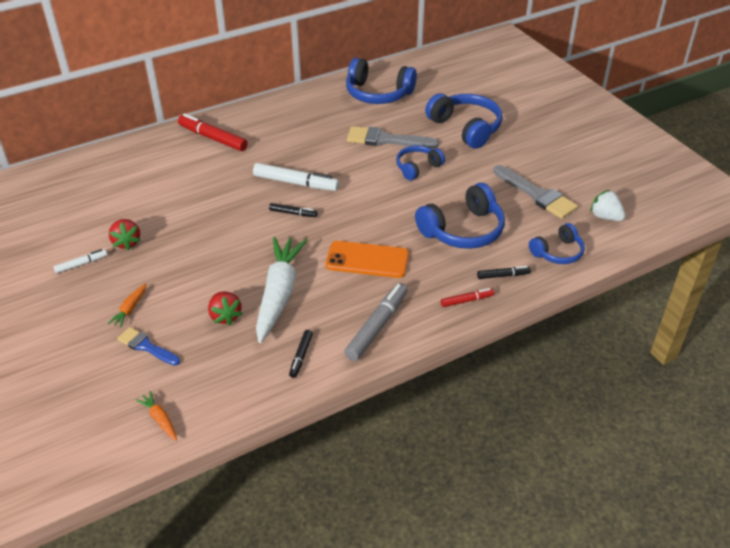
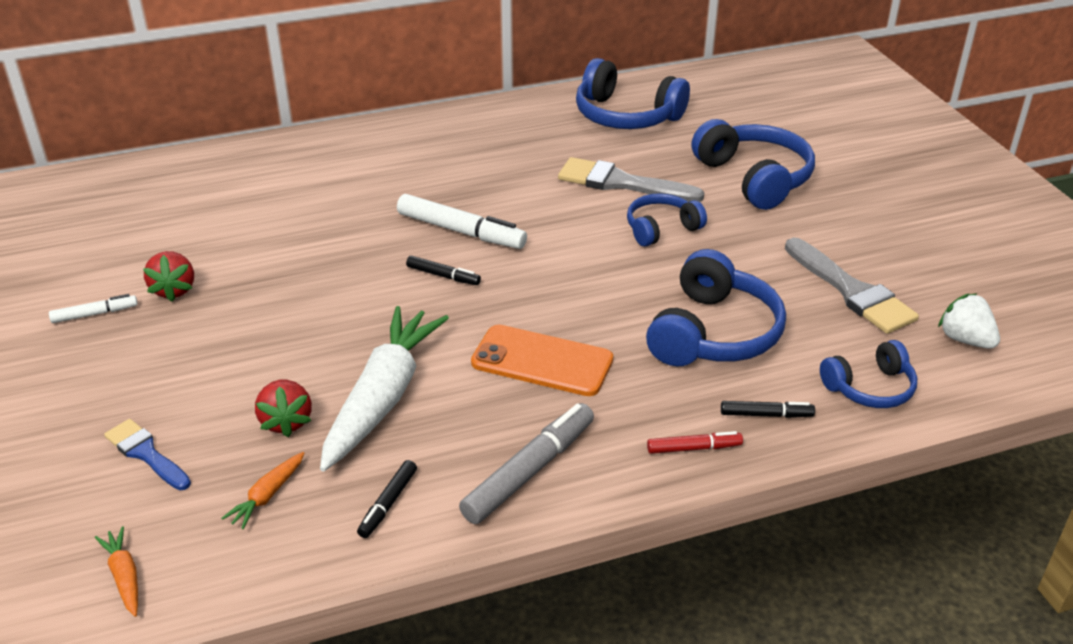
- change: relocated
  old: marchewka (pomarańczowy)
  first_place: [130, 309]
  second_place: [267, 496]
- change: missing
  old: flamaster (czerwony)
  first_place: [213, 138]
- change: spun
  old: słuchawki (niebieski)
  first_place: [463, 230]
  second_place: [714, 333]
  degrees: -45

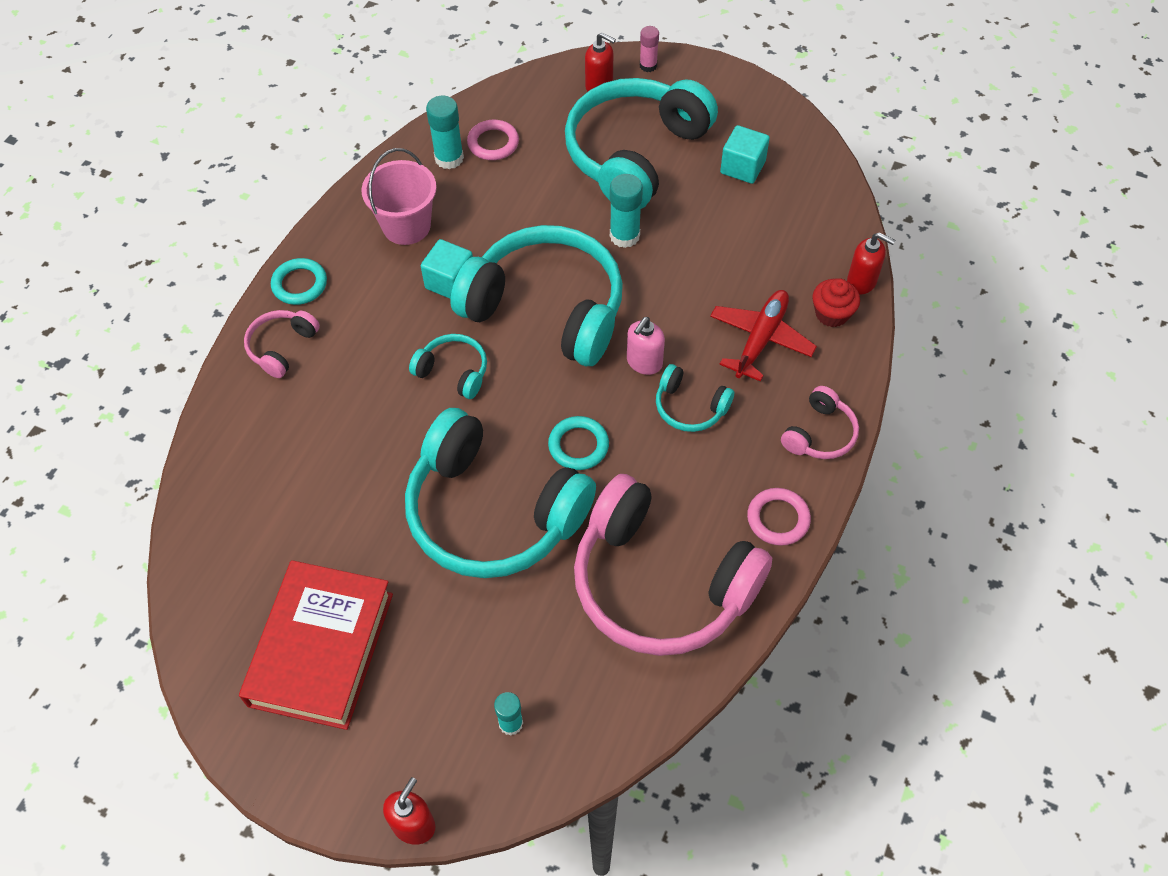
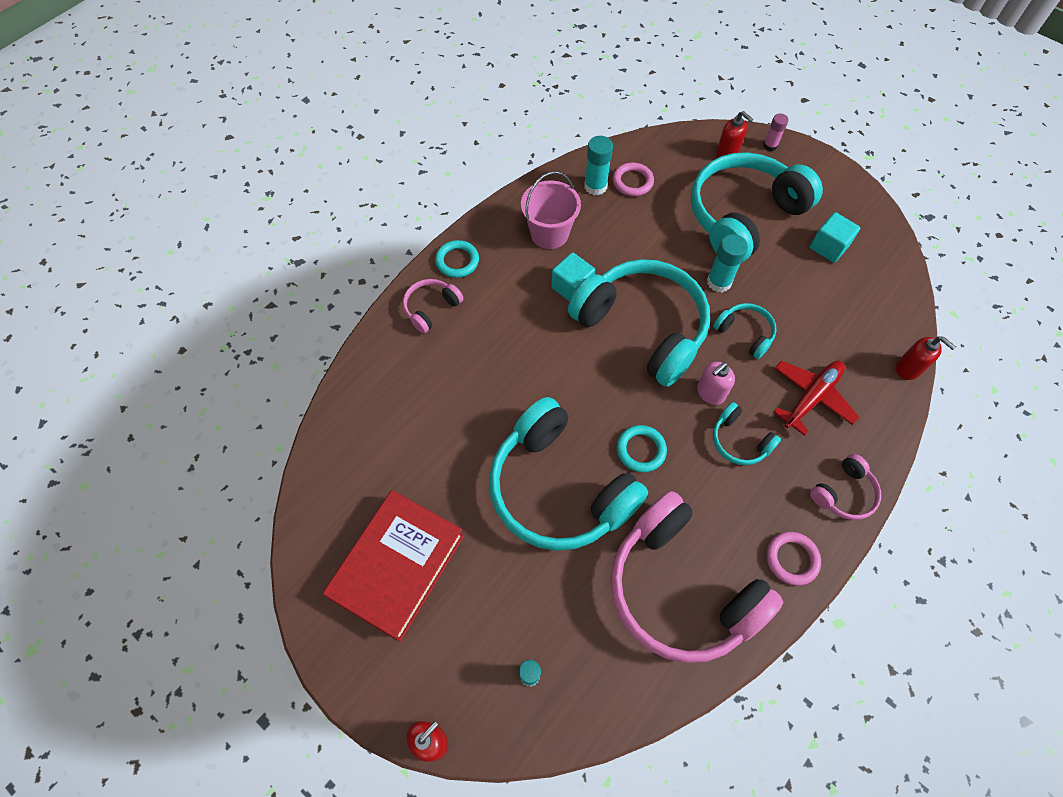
- change: relocated
  old: słuchawki (turkusowy)
  first_place: [453, 371]
  second_place: [745, 333]
- change: missing
  old: muffinka (czerwony)
  first_place: [832, 314]

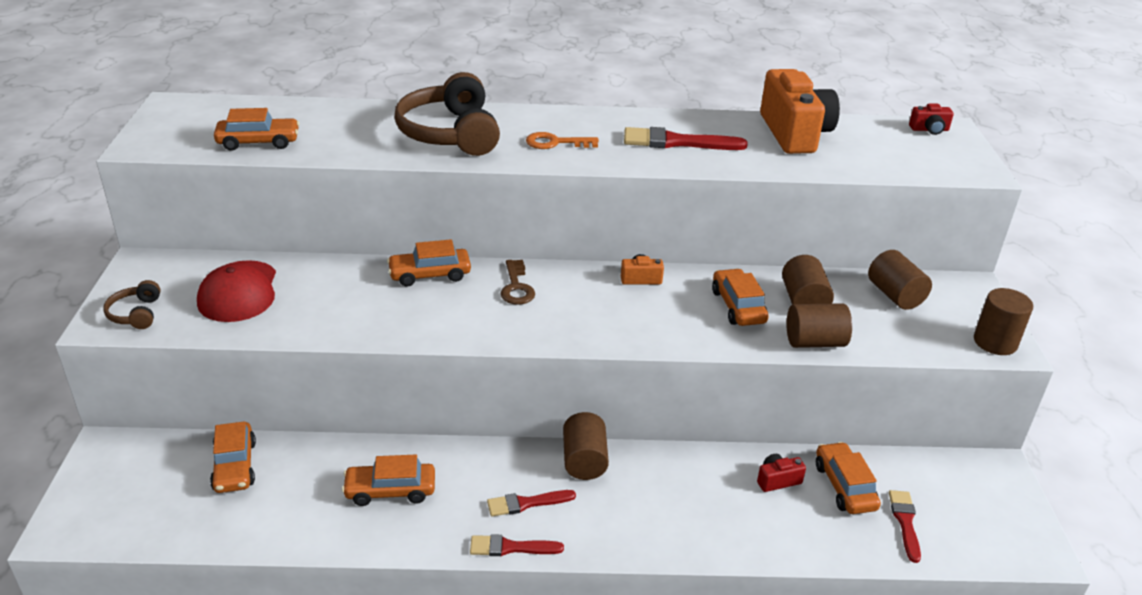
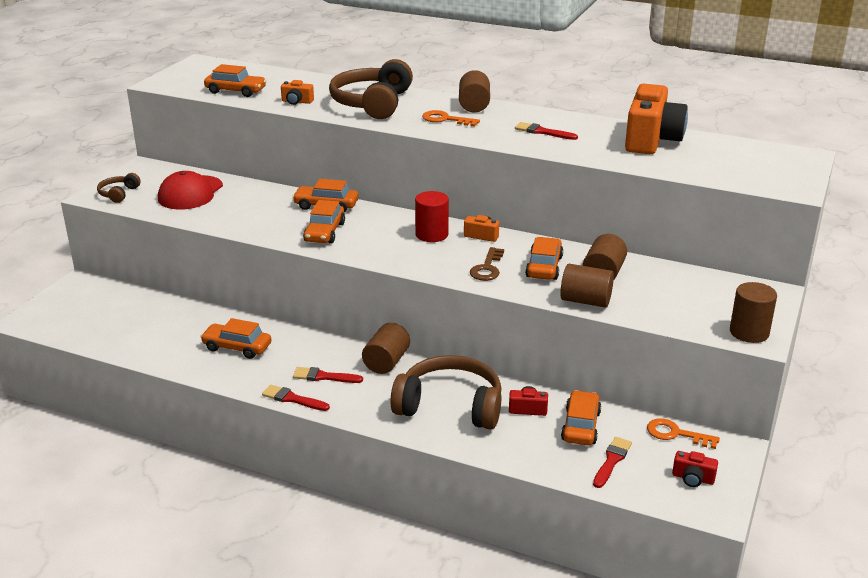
- change: relocated
  old: samochód (pomarańczowy)
  first_place: [234, 466]
  second_place: [324, 232]
- change: relocated
  old: klucz (brązowy)
  first_place: [516, 287]
  second_place: [487, 268]
- change: size
  old: pędzel (czerwony)
  first_place: [676, 142]
  second_place: [542, 132]
  factor: 0.62
- change: relocated
  old: walec (brązowy)
  first_place: [895, 295]
  second_place: [474, 105]
- change: relocated
  old: aparat fotograficzny (czerwony)
  first_place: [929, 130]
  second_place: [693, 478]
- change: appeared
  new: aparat fotograficzny (pomarańczowy)
  second_place: [297, 102]
- change: appeared
  new: słuchawki (brązowy)
  second_place: [450, 406]
- change: appeared
  new: walec (czerwony)
  second_place: [431, 234]
- change: appeared
  new: klucz (pomarańczowy)
  second_place: [676, 434]

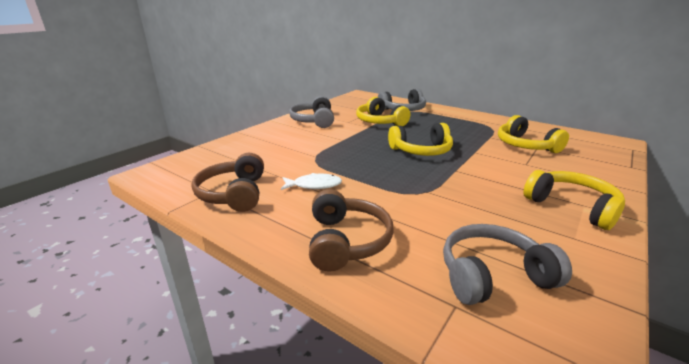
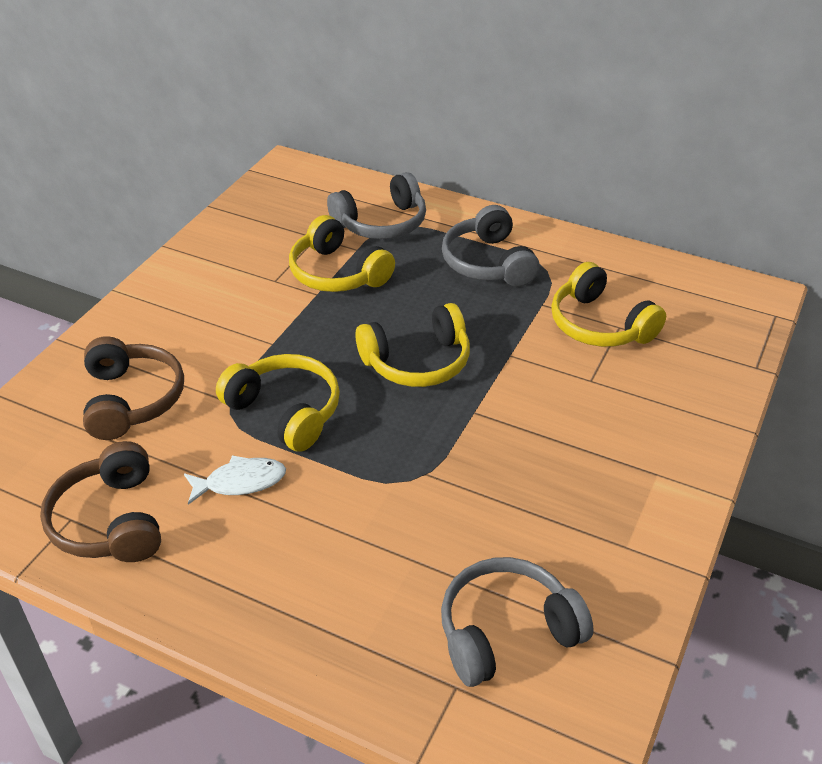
- change: relocated
  old: słuchawki (szary)
  first_place: [314, 121]
  second_place: [488, 263]
- change: relocated
  old: słuchawki (brązowy)
  first_place: [346, 241]
  second_place: [132, 399]
- change: relocated
  old: słuchawki (żółty)
  first_place: [572, 207]
  second_place: [285, 411]

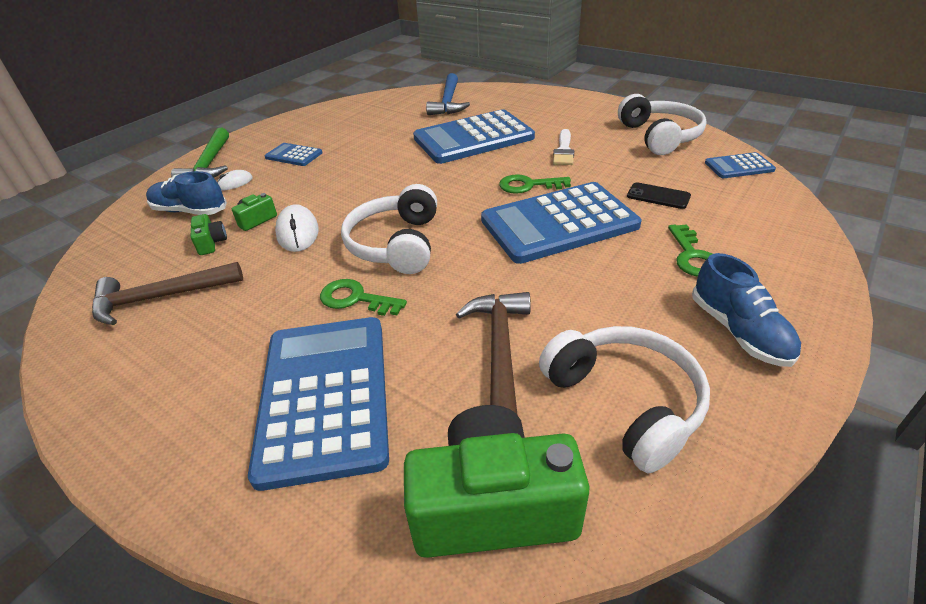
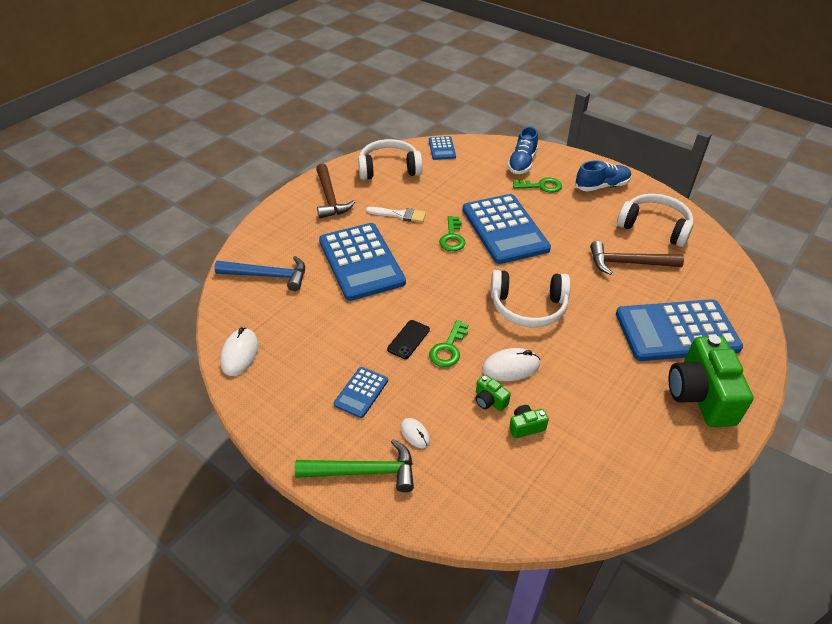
- change: relocated
  old: młotek (brązowy)
  first_place: [161, 298]
  second_place: [330, 198]
- change: relocated
  old: but (niebieski)
  first_place: [190, 211]
  second_place: [522, 163]
- change: relocated
  old: klucz (zielony)
  first_place: [356, 299]
  second_place: [448, 348]
- change: relocated
  old: aparat fotograficzny (zielony)
  first_place: [493, 506]
  second_place: [700, 395]
- change: spun
  old: słuchawki (biały)
  first_place: [625, 402]
  second_place: [654, 227]
  degrees: 60
- change: relocated
  old: telefon (czarny)
  first_place: [658, 196]
  second_place: [408, 339]
- change: appeared
  new: myszka (biały)
  second_place: [240, 354]

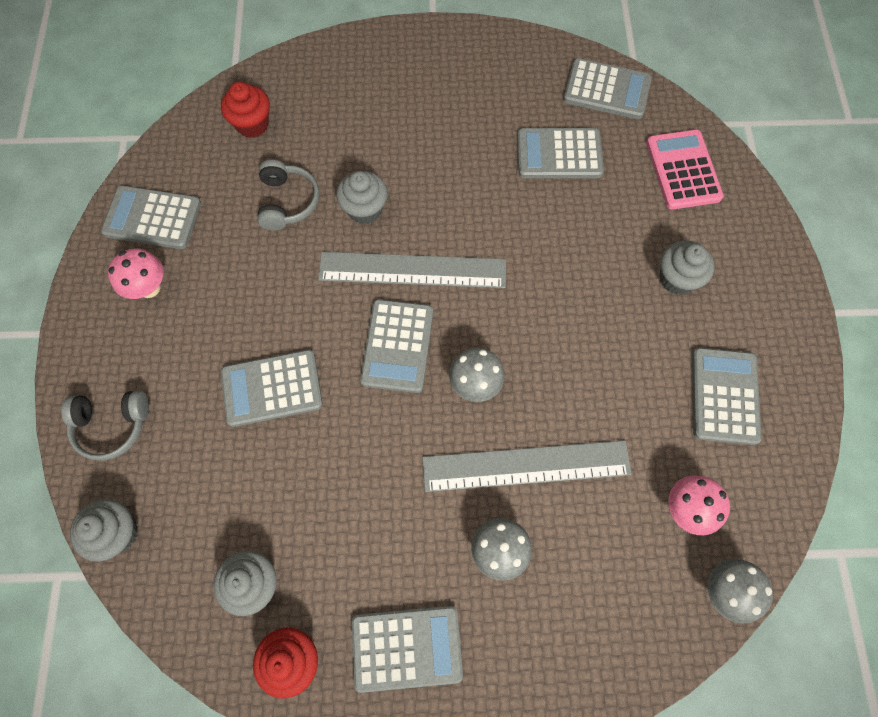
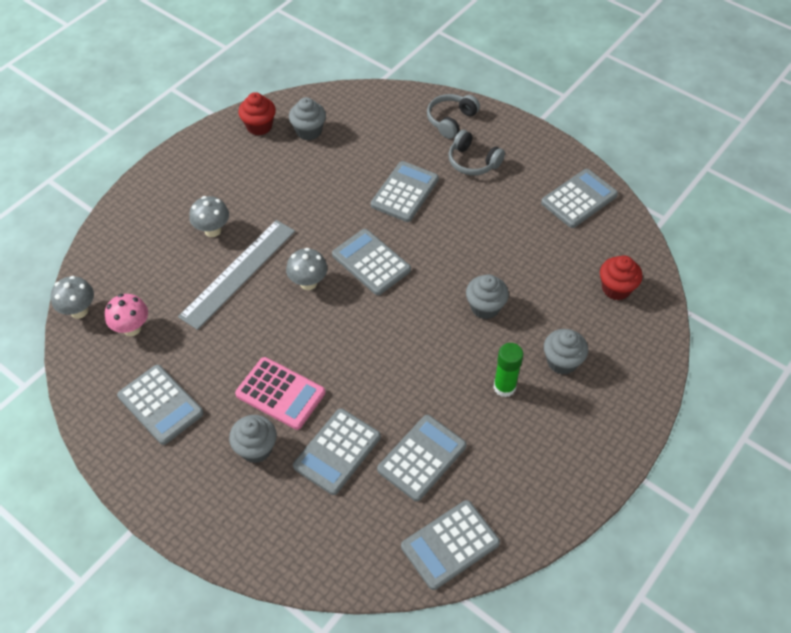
- change: relocated
  old: muffinka (szary)
  first_place: [117, 532]
  second_place: [562, 362]
- change: missing
  old: grzyb (różowy)
  first_place: [149, 288]
- change: relocated
  old: słuchawki (szary)
  first_place: [288, 202]
  second_place: [473, 162]
- change: missing
  old: linijka (szary)
  first_place: [412, 270]
- change: relocated
  old: kalkulator (szary)
  first_place: [406, 648]
  second_place: [337, 451]
- change: relocated
  old: kalkulator (różowy)
  first_place: [683, 170]
  second_place: [280, 394]
- change: appeared
  new: klej w sztyfcie (zielony)
  second_place: [504, 387]

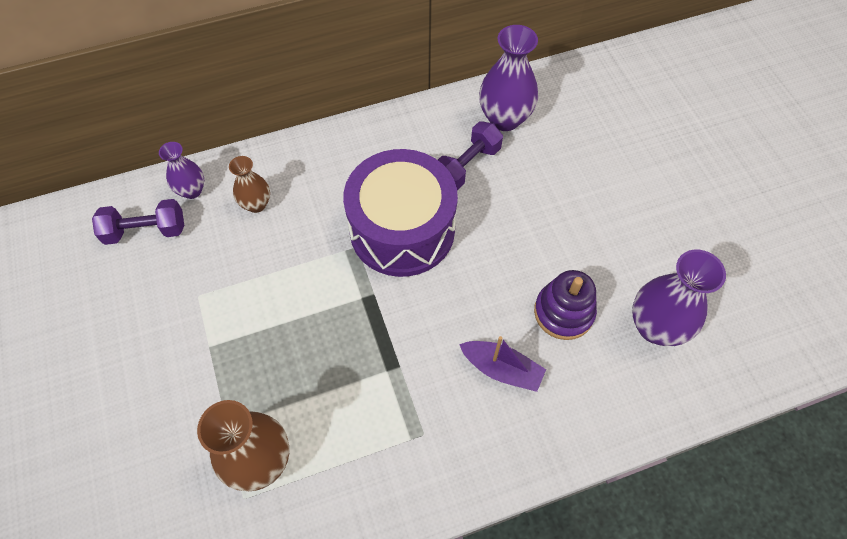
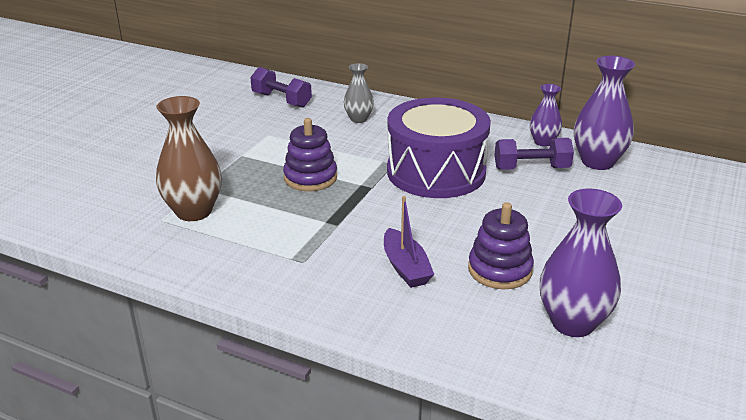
- change: relocated
  old: wazon (fioletowy)
  first_place: [192, 190]
  second_place: [543, 142]
- change: colour
  old: wazon (brązowy)
  new: wazon (szary)
  first_place: [256, 204]
  second_place: [358, 119]
- change: appeared
  new: zabawka nakładanka (fioletowy)
  second_place: [310, 178]

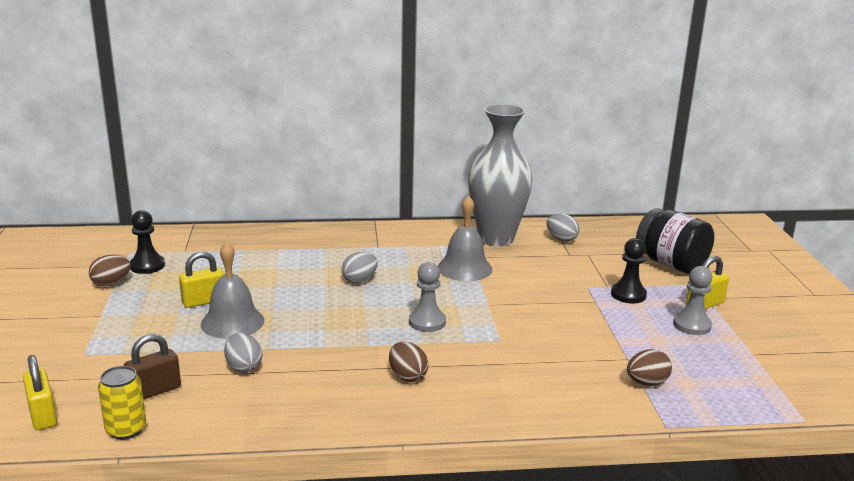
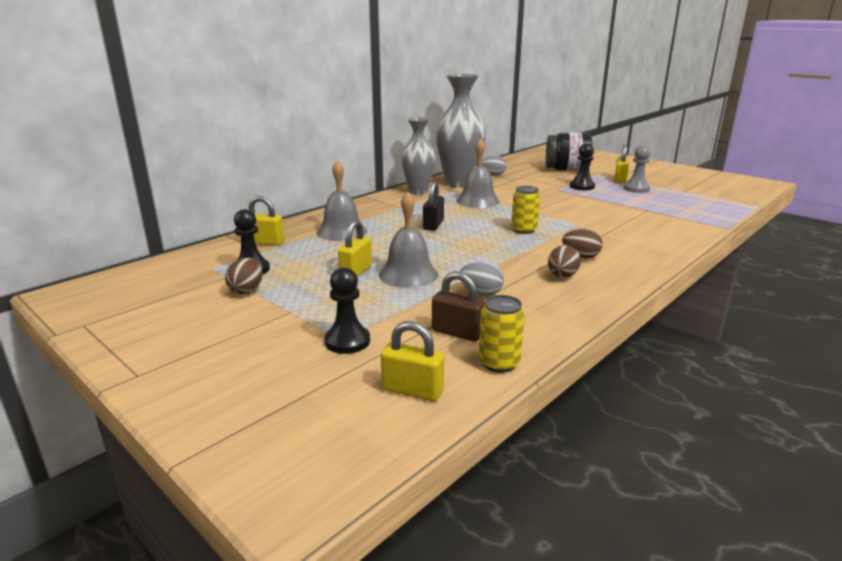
- change: spun
  old: kłódka (brązowy)
  first_place: [154, 391]
  second_place: [457, 333]
  degrees: -75
- change: exchanged
  old: jajko (szary)
  new: kłódka (czarny)
  first_place: [359, 280]
  second_place: [433, 225]
- change: exchanged
  old: pionek (szary)
  new: puszka (żółty)
  first_place: [427, 322]
  second_place: [524, 230]
- change: relocated
  old: jajko (brązowy)
  first_place: [646, 383]
  second_place: [562, 276]
- change: appeared
  new: kłódka (żółty)
  second_place: [265, 242]
- change: appeared
  new: dzwonek (szary)
  second_place: [341, 231]
- change: appeared
  new: pionek (czarny)
  second_place: [347, 341]
- change: appeared
  new: wazon (szary)
  second_place: [418, 192]

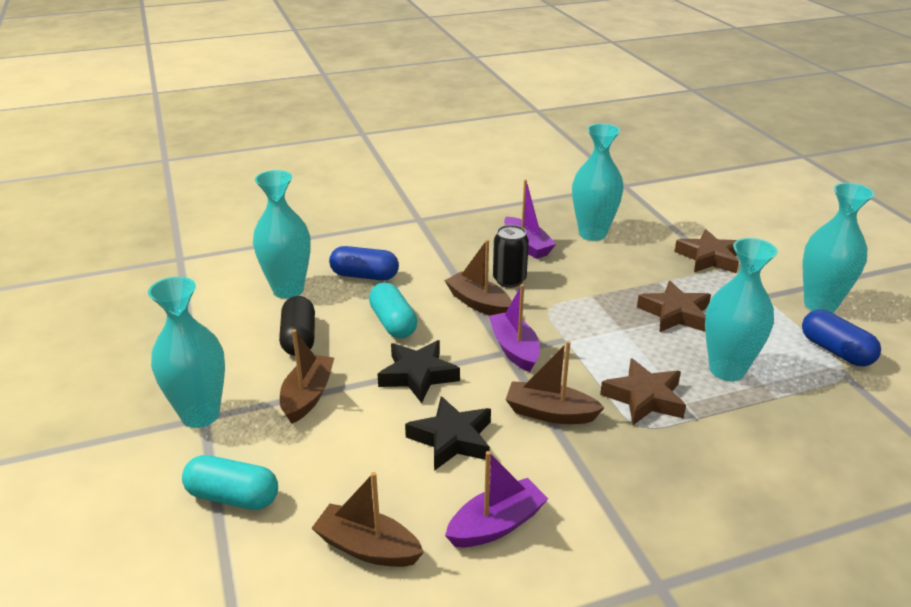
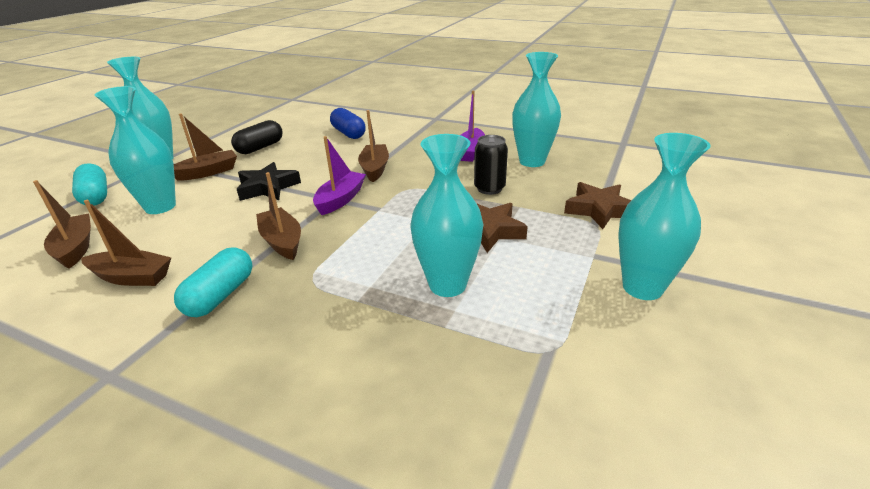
- change: relocated
  old: wazon (turkusowy)
  first_place: [288, 290]
  second_place: [160, 207]
- change: relocated
  old: kapsułka (turkusowy)
  first_place: [393, 323]
  second_place: [220, 295]
- change: missing
  old: gwiazda (czarny)
  first_place: [452, 439]
- change: colour
  old: łódka (fioletowy)
  new: łódka (brązowy)
  first_place: [496, 525]
  second_place: [132, 277]
- change: relocated
  old: puszka (czarny)
  first_place: [509, 280]
  second_place: [489, 188]
- change: missing
  old: gwiazda (brązowy)
  first_place: [644, 398]
- change: missing
  old: kapsułka (niebieski)
  first_place: [835, 351]

